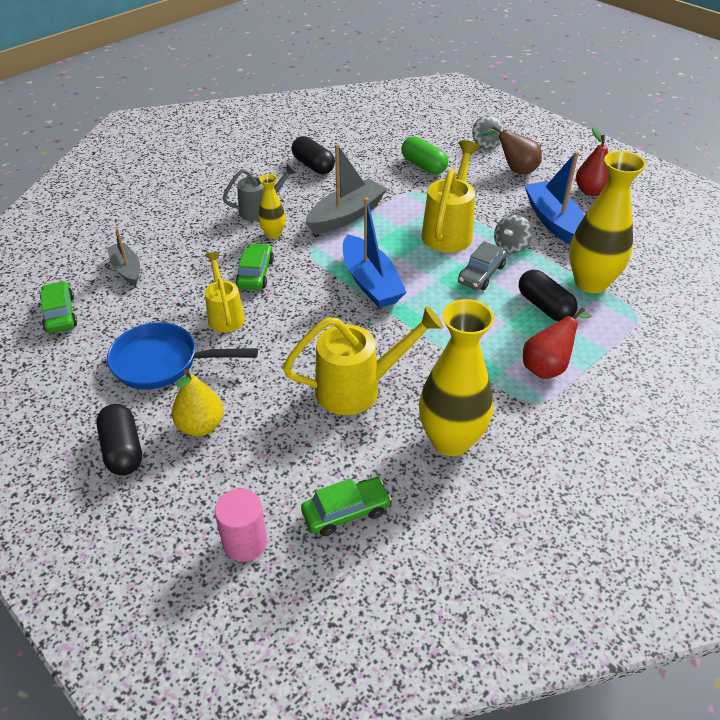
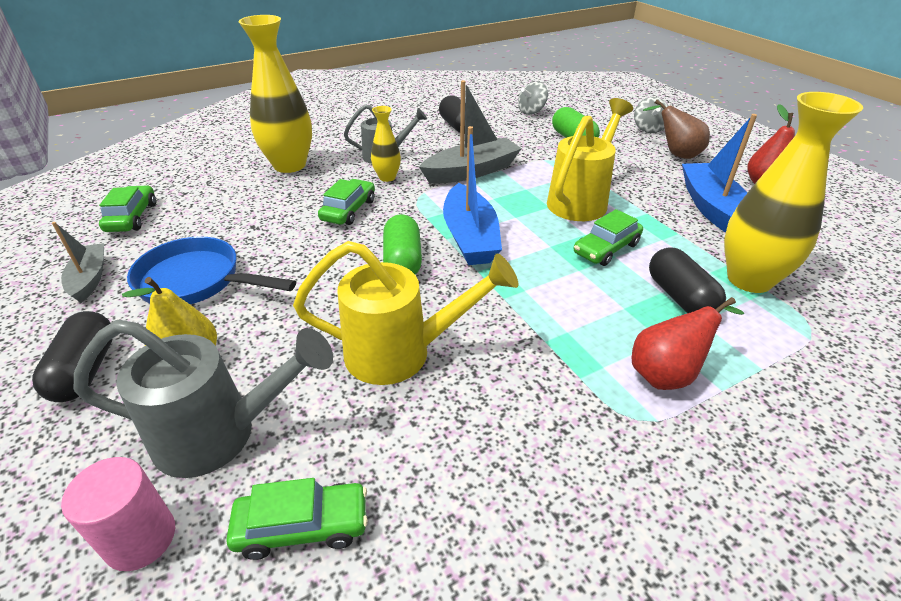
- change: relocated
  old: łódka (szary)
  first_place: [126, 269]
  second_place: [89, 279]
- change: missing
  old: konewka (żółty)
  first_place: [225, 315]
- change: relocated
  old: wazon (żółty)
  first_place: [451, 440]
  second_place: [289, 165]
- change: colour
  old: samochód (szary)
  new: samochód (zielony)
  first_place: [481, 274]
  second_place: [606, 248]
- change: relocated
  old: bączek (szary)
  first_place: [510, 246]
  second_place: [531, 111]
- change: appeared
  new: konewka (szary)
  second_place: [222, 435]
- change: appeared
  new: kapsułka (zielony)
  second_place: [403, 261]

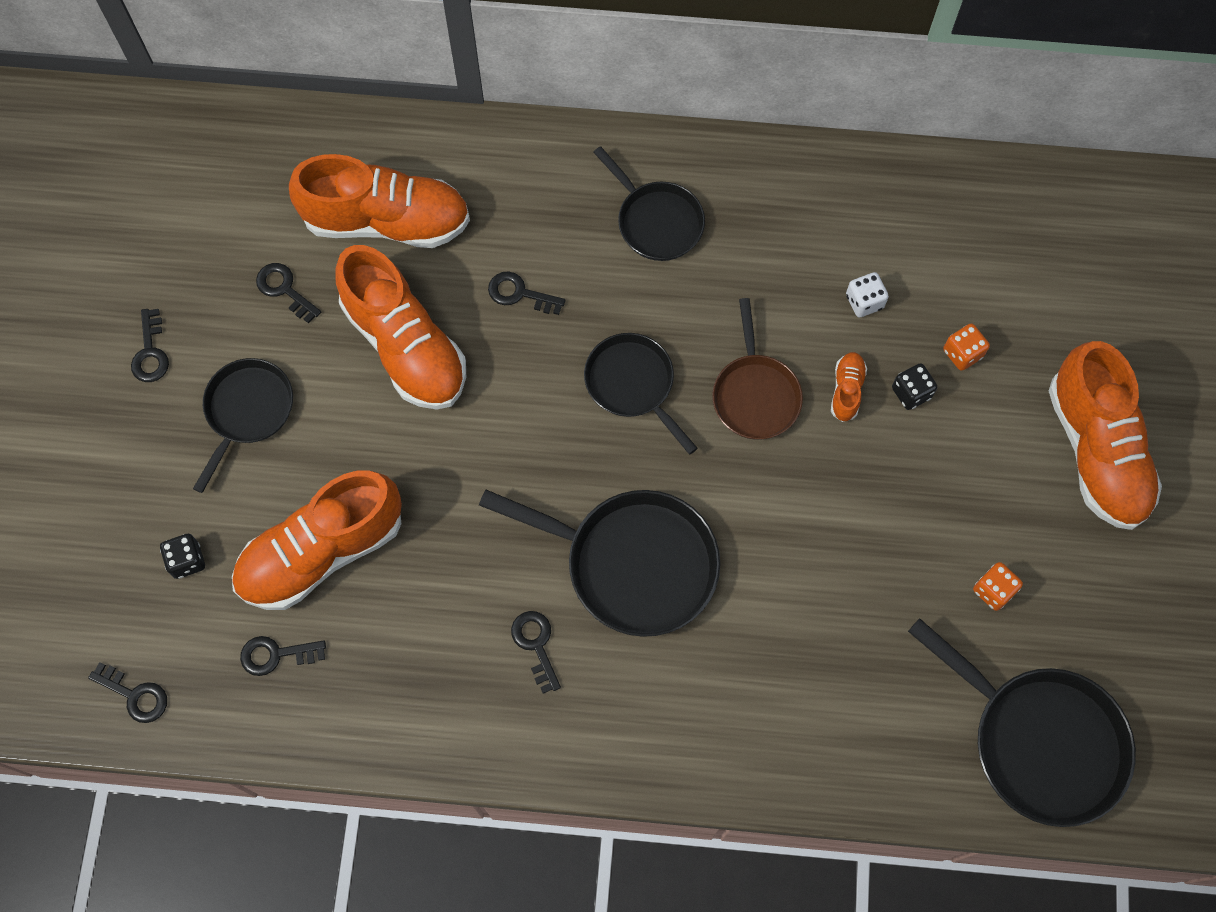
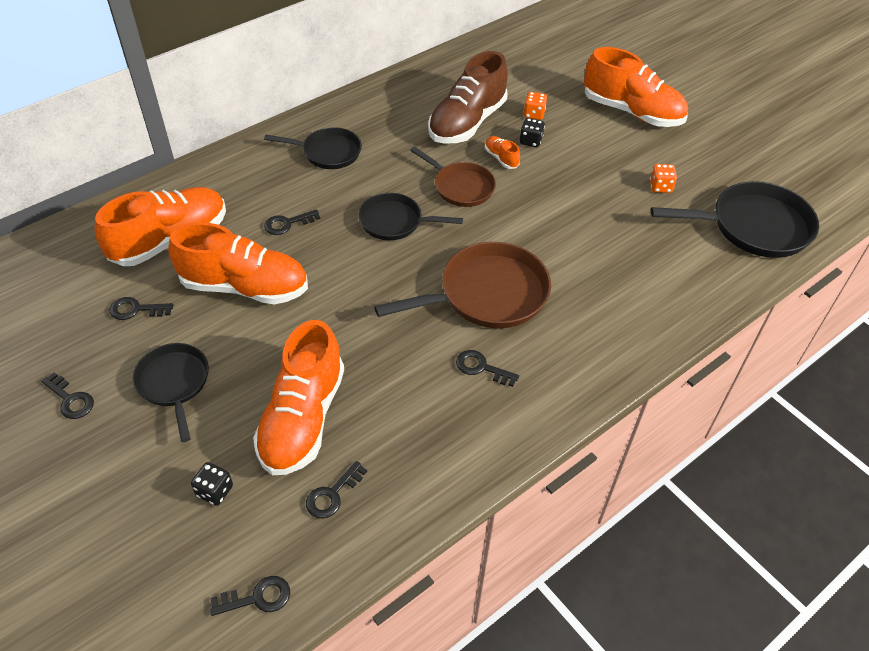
- change: colour
  old: patelnia (czarny)
  new: patelnia (brązowy)
  first_place: [632, 563]
  second_place: [486, 294]
- change: exchanged
  old: kostka do gry (biały)
  new: but (brązowy)
  first_place: [864, 302]
  second_place: [467, 122]

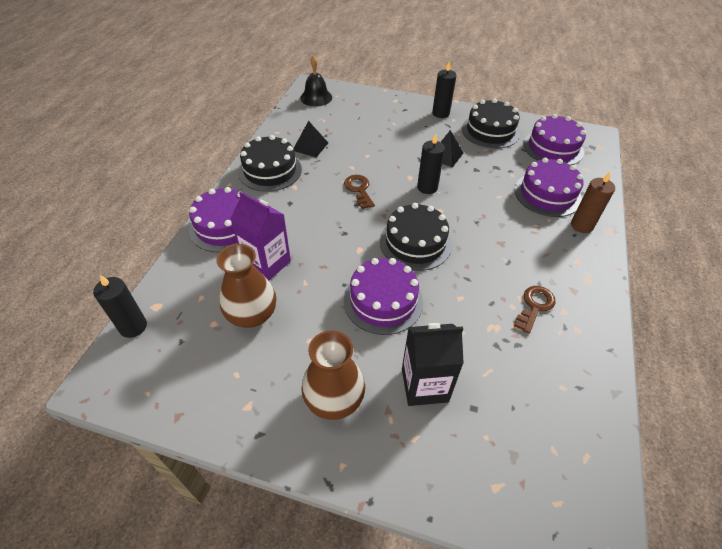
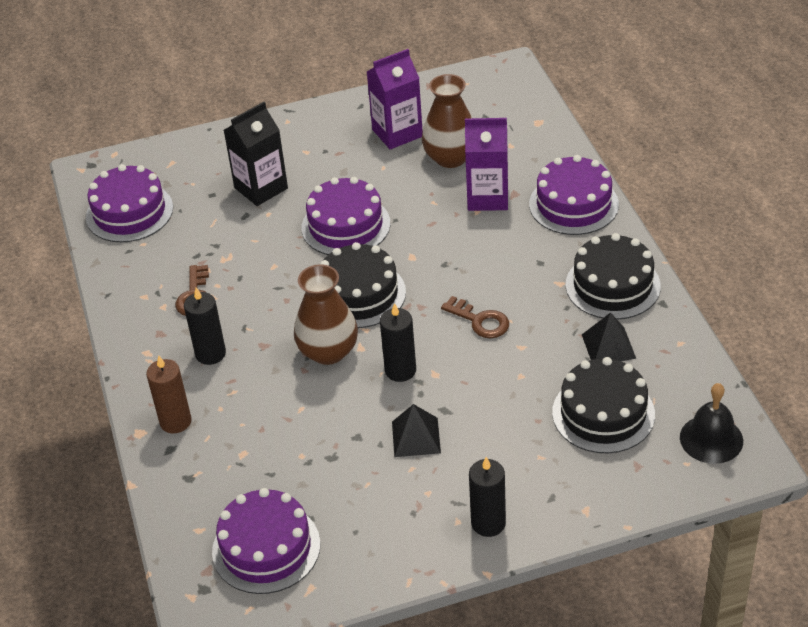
- change: relocated
  old: świeca (czarny)
  first_place: [133, 326]
  second_place: [210, 354]
- change: relocated
  old: wazon (brązowy)
  first_place: [334, 399]
  second_place: [328, 351]
- change: relocated
  old: tort (czarny)
  first_place: [490, 131]
  second_place: [603, 413]
- change: relocated
  old: tort (fioletowy)
  first_place: [547, 194]
  second_place: [129, 212]
- change: appeared
  new: karton mleka (fioletowy)
  second_place: [397, 133]

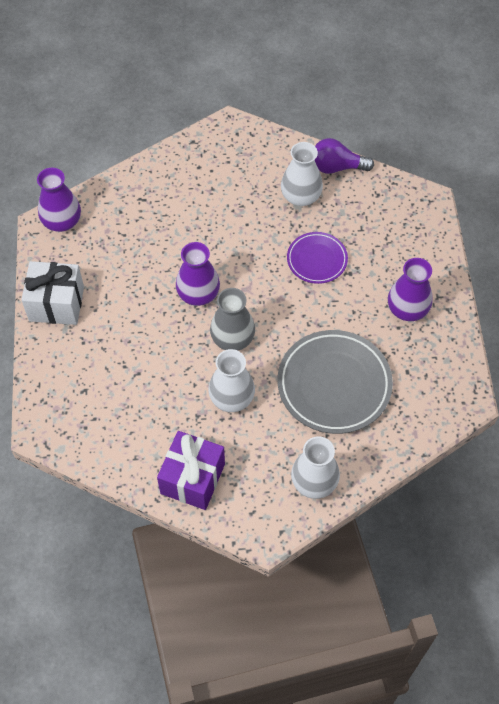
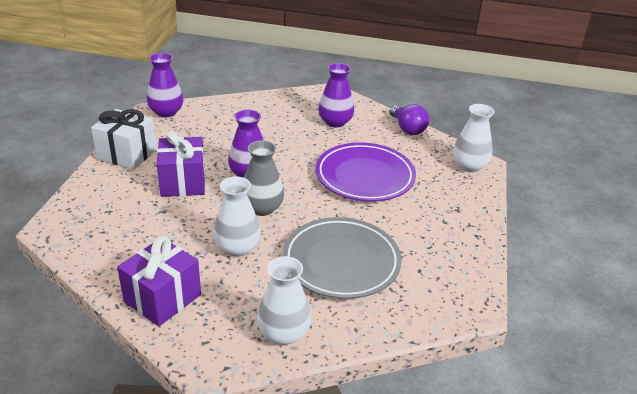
- change: relocated
  old: wazon (biały)
  first_place: [301, 196]
  second_place: [469, 166]
- change: size
  old: talerz (fioletowy)
  first_place: [317, 260]
  second_place: [364, 177]
  factor: 1.77
- change: spun
  old: żarówka (fioletowy)
  first_place: [337, 167]
  second_place: [407, 128]
  degrees: -135
- change: relocated
  old: wazon (fioletowy)
  first_place: [407, 309]
  second_place: [335, 122]
- change: appeared
  new: prezent (fioletowy)
  second_place: [183, 182]

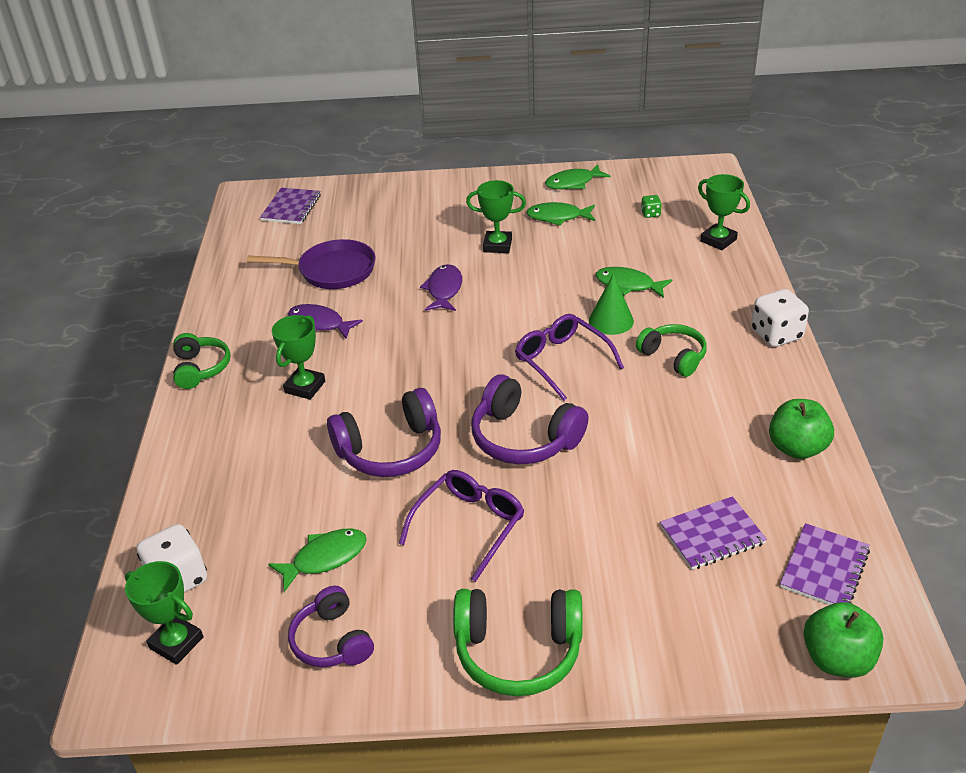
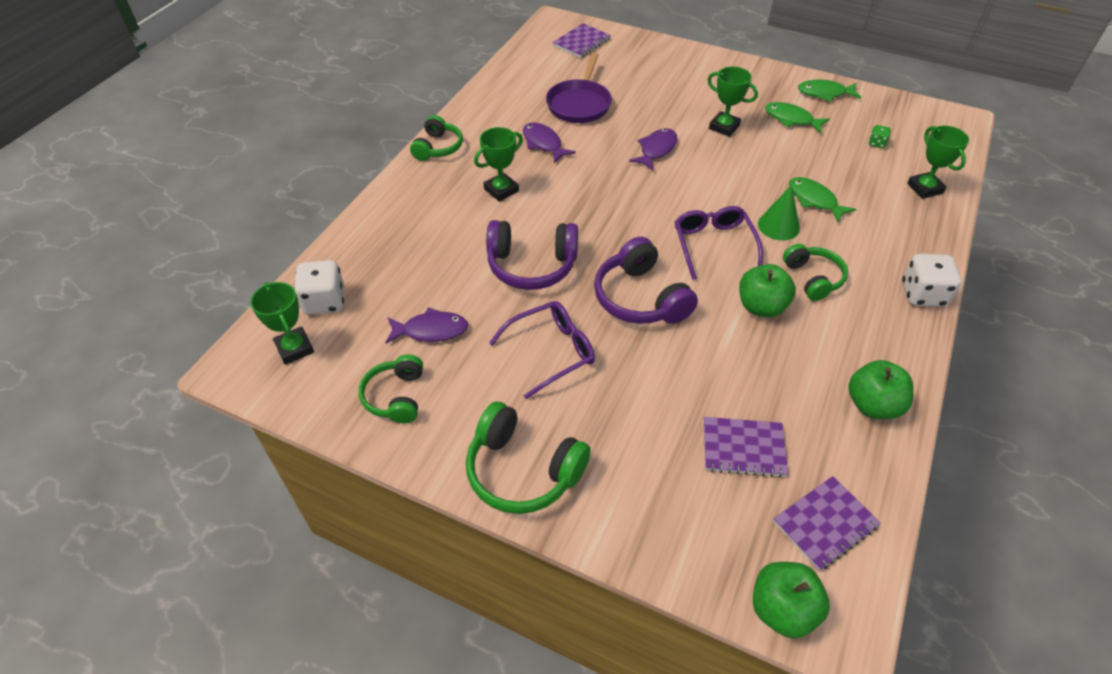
- change: spun
  old: patelnia (fioletowy)
  first_place: [332, 271]
  second_place: [579, 104]
  degrees: 75
- change: colour
  old: ryba (zielony)
  new: ryba (fioletowy)
  first_place: [325, 558]
  second_place: [431, 330]
- change: colour
  old: słuchawki (fioletowy)
  new: słuchawki (zielony)
  first_place: [332, 640]
  second_place: [396, 396]
- change: appeared
  new: jabłko (zielony)
  second_place: [761, 306]

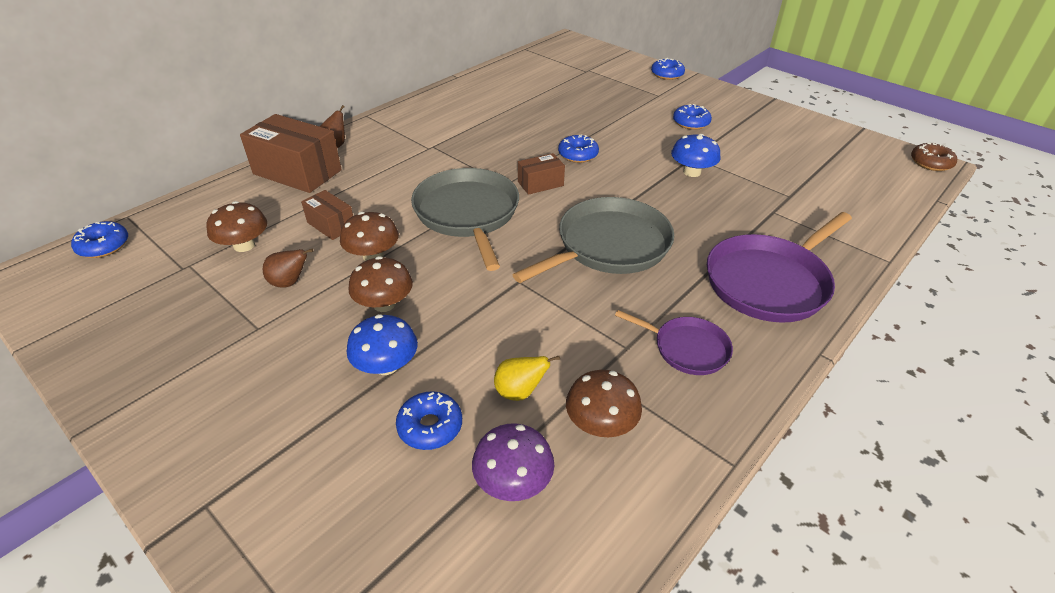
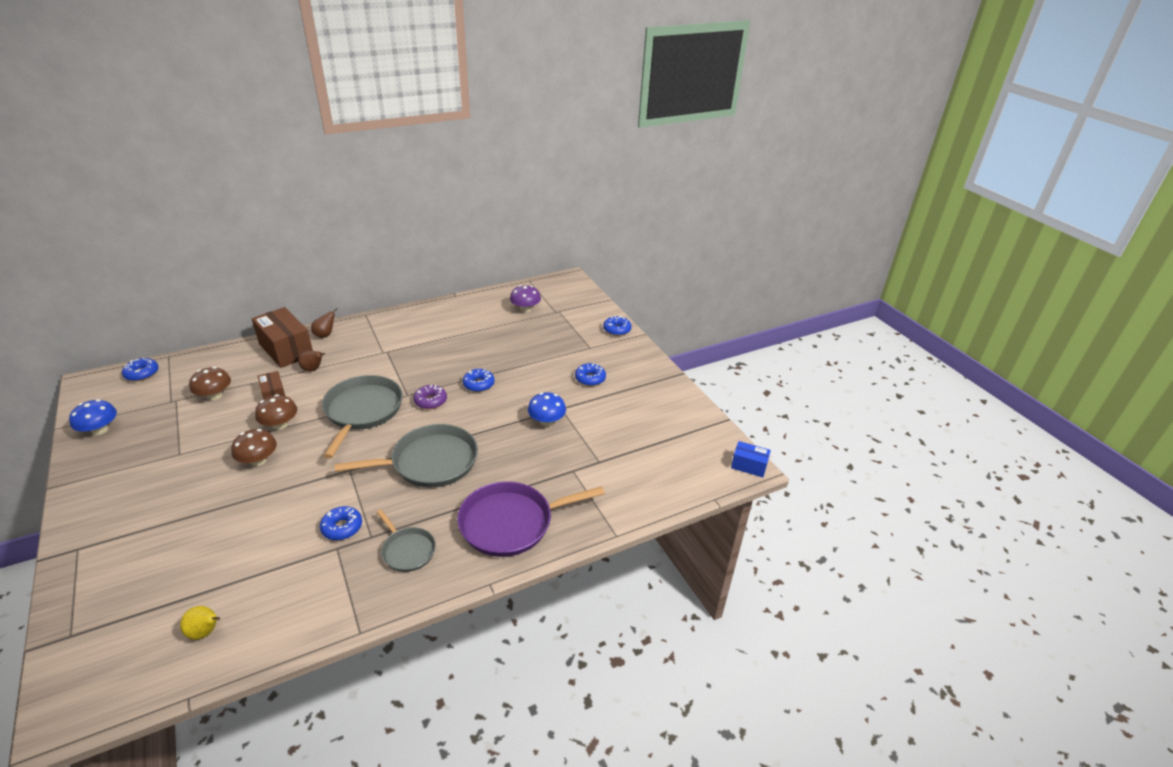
- change: relocated
  old: gruszka (brązowy)
  first_place: [289, 282]
  second_place: [313, 369]
- change: relocated
  old: grzyb (niebieski)
  first_place: [386, 365]
  second_place: [100, 430]
- change: relocated
  old: donut (niebieski)
  first_place: [430, 426]
  second_place: [342, 527]
- change: relocated
  old: grzyb (fioletowy)
  first_place: [513, 481]
  second_place: [525, 309]
- change: relocated
  old: gruszka (żółty)
  first_place: [519, 392]
  second_place: [205, 632]
- change: exchanged
  old: pudełko (brązowy)
  new: donut (fioletowy)
  first_place: [540, 184]
  second_place: [430, 401]
- change: missing
  old: grzyb (brązowy)
  first_place: [601, 423]
- change: colour
  old: patelnia (fioletowy)
  new: patelnia (szary)
  first_place: [687, 348]
  second_place: [407, 550]
- change: exchanged
  old: donut (brązowy)
  new: pudełko (niebieski)
  first_place: [930, 163]
  second_place: [748, 466]

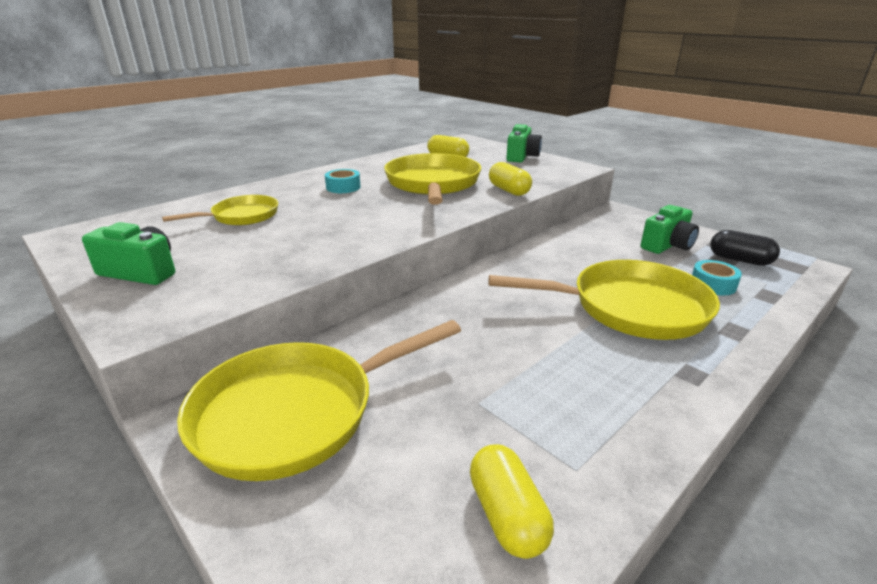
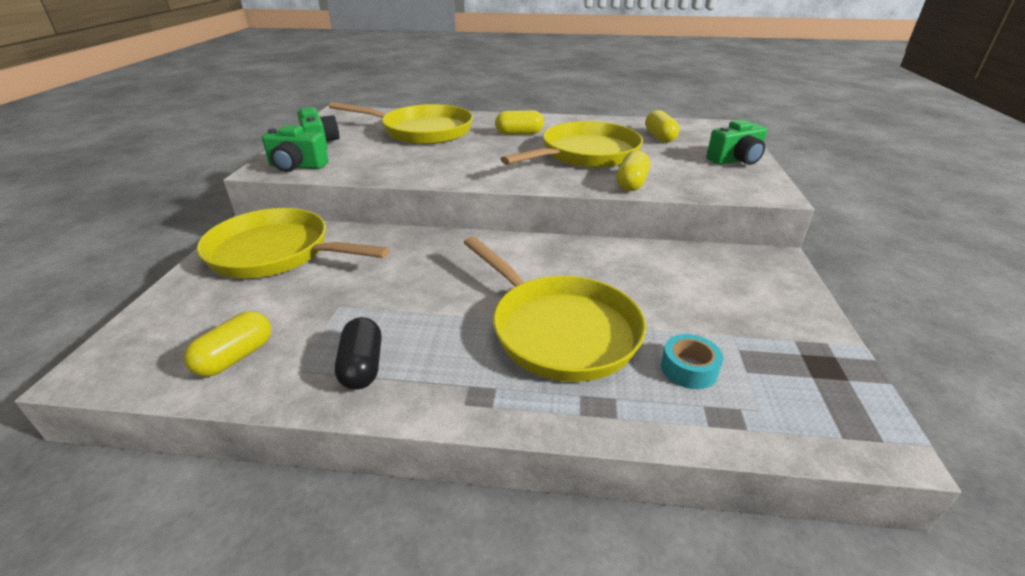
- change: size
  old: patelnia (żółty)
  first_place: [241, 216]
  second_place: [421, 131]
  factor: 1.77
- change: exchanged
  old: taśma klejąca (turkusowy)
  new: kapsułka (żółty)
  first_place: [343, 187]
  second_place: [519, 133]
- change: relocated
  old: aparat fotograficzny (zielony)
  first_place: [667, 245]
  second_place: [297, 166]
- change: relocated
  old: kapsułka (czarny)
  first_place: [739, 260]
  second_place: [362, 366]

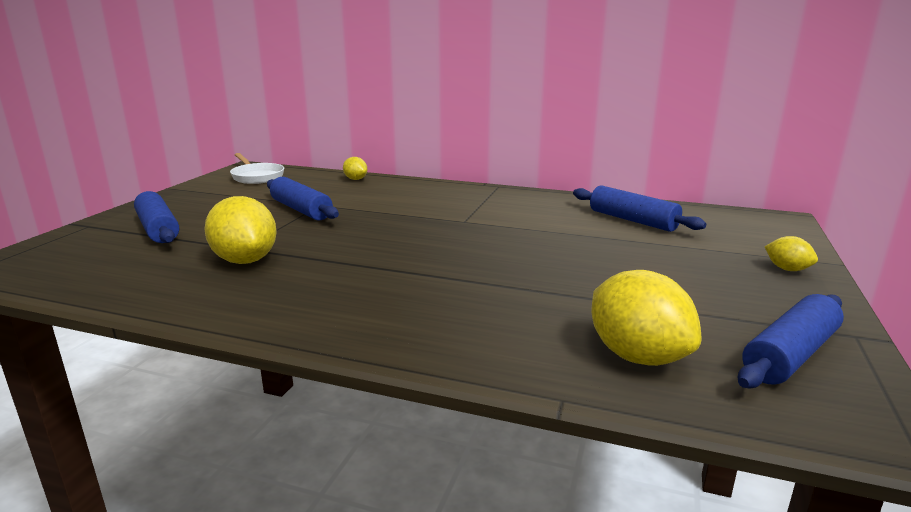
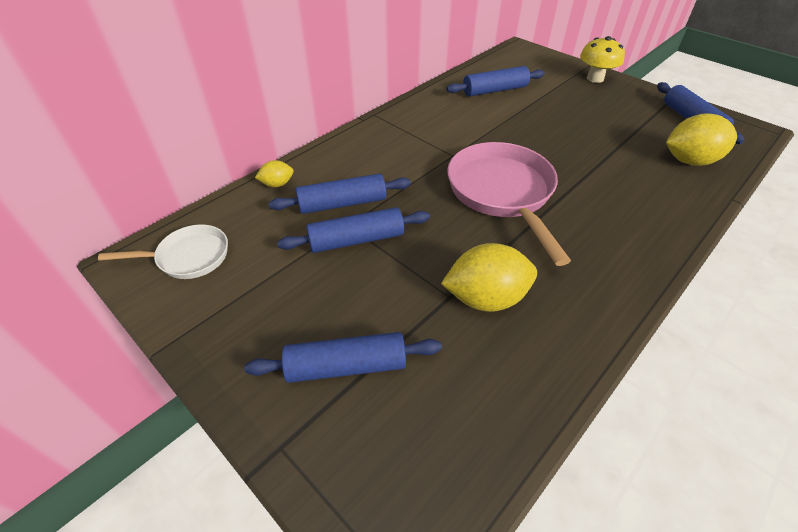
- change: exchanged
  old: cytryna (żółty)
  new: grzyb (żółty)
  first_place: [787, 269]
  second_place: [595, 78]
- change: appeared
  new: wałek do ciasta (niebieski)
  second_place: [342, 203]
- change: appeared
  new: patelnia (różowy)
  second_place: [502, 193]

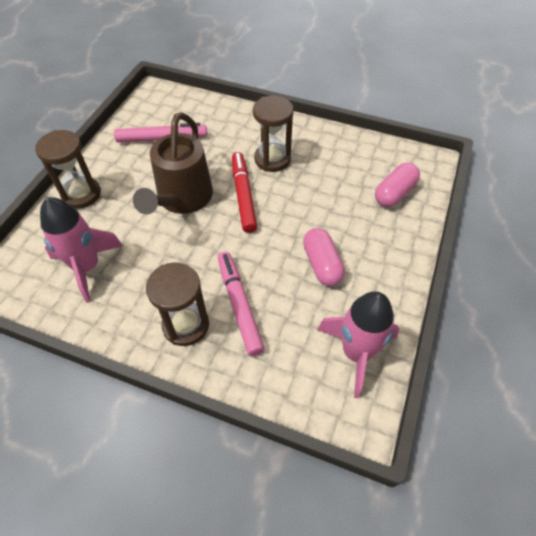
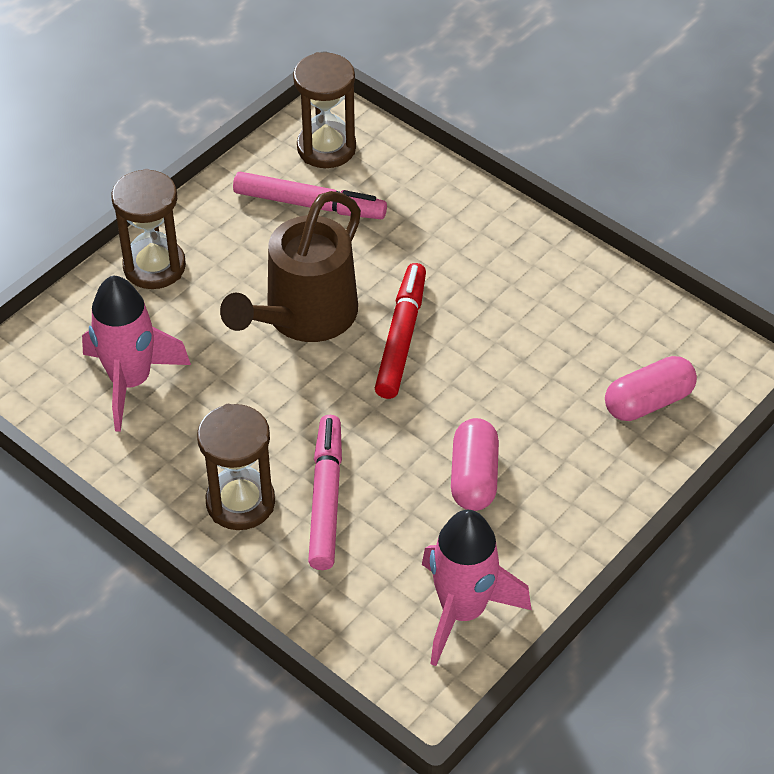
- change: relocated
  old: klepsydra (brązowy)
  first_place: [272, 159]
  second_place: [326, 148]

